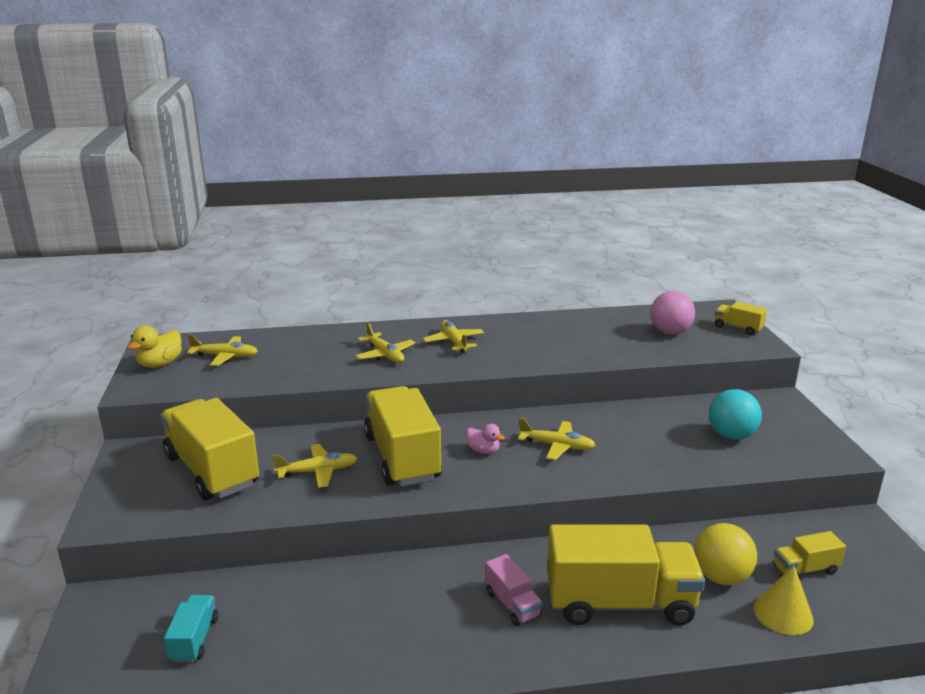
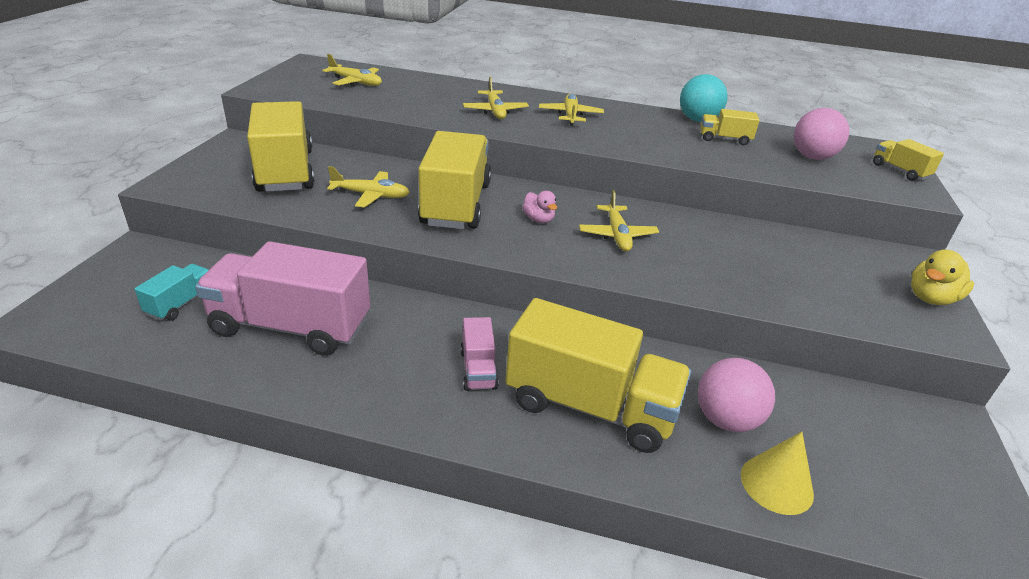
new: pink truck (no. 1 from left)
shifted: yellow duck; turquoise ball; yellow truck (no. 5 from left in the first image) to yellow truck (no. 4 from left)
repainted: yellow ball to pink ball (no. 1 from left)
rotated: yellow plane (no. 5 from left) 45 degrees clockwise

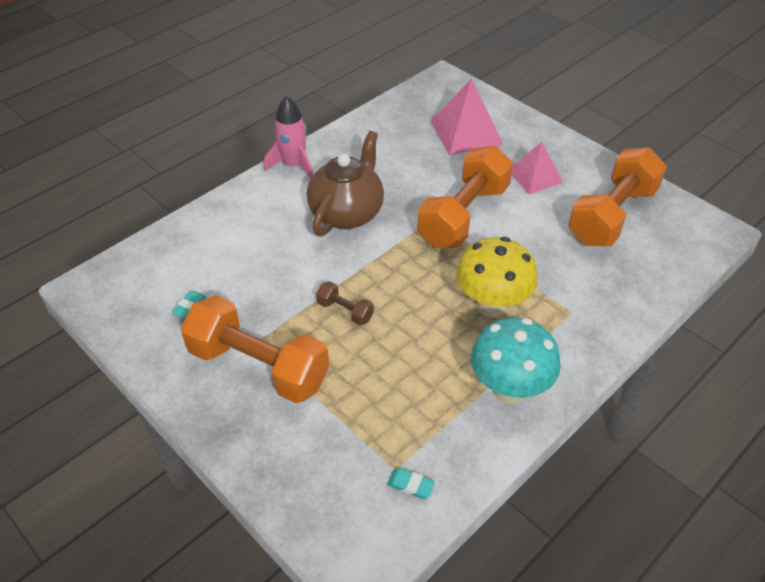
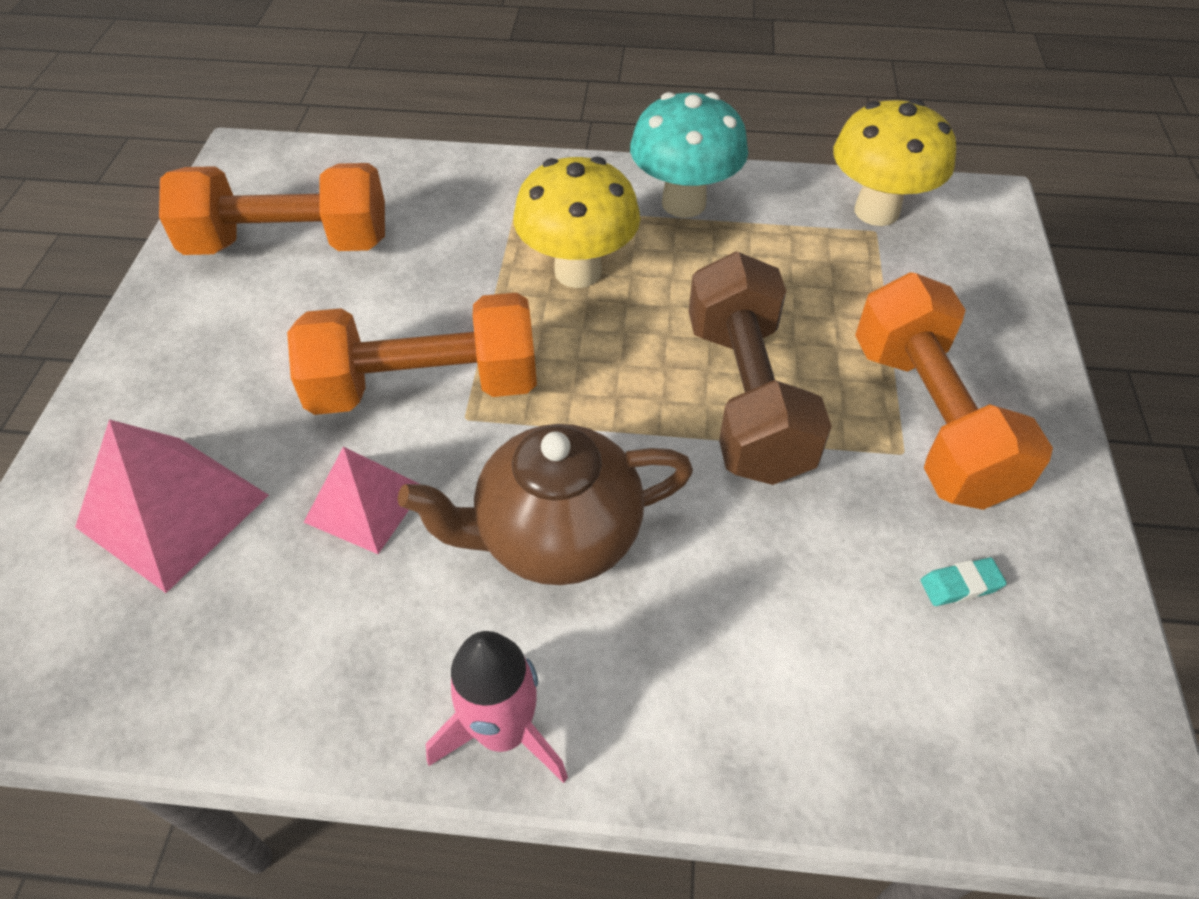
shifted: pink pyramid (no. 2 from left)
swapped: turquoise eraser (no. 2 from left) to yellow mushroom (no. 2 from left)
scaled: brown dumbbell x2.33

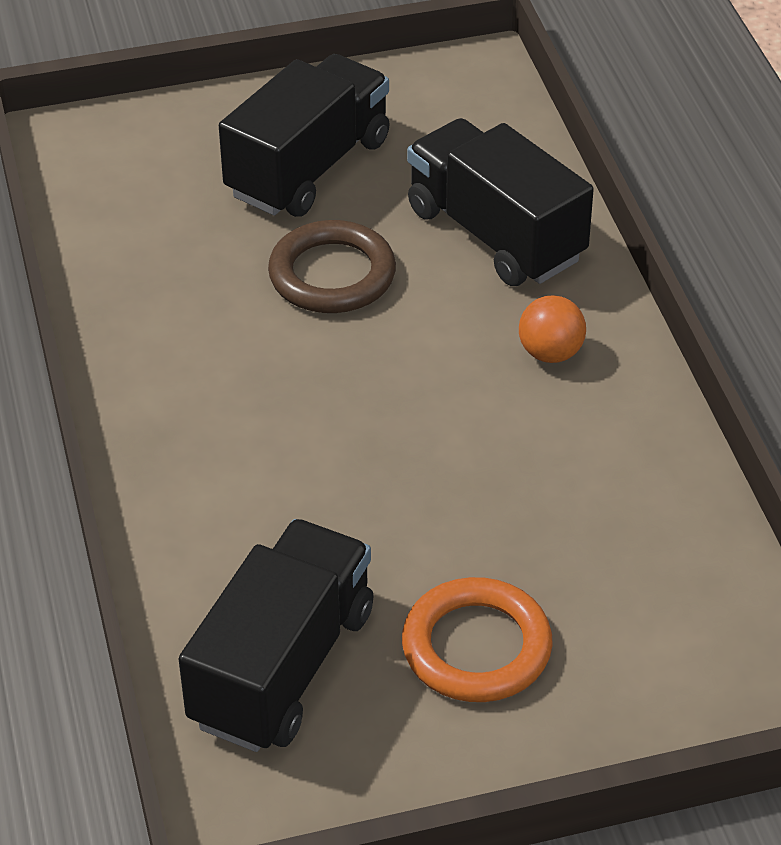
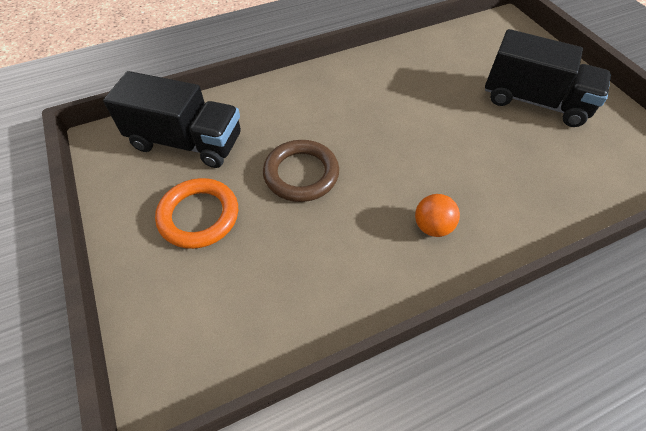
gone: black truck (no. 3 from left)
shifted: brown ring

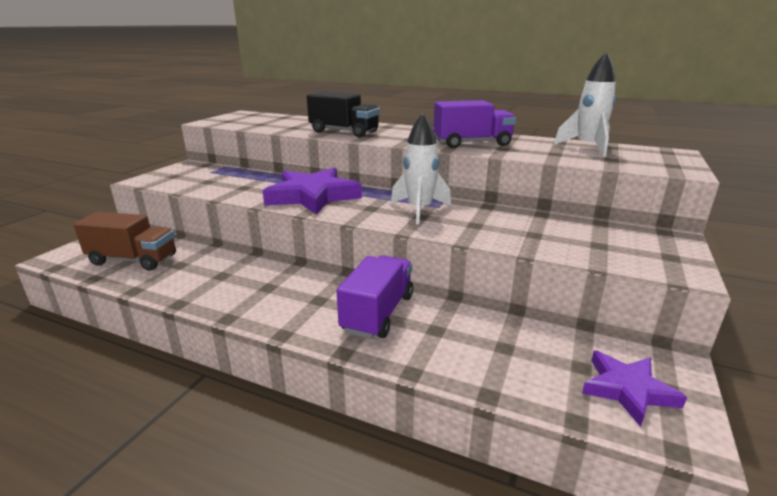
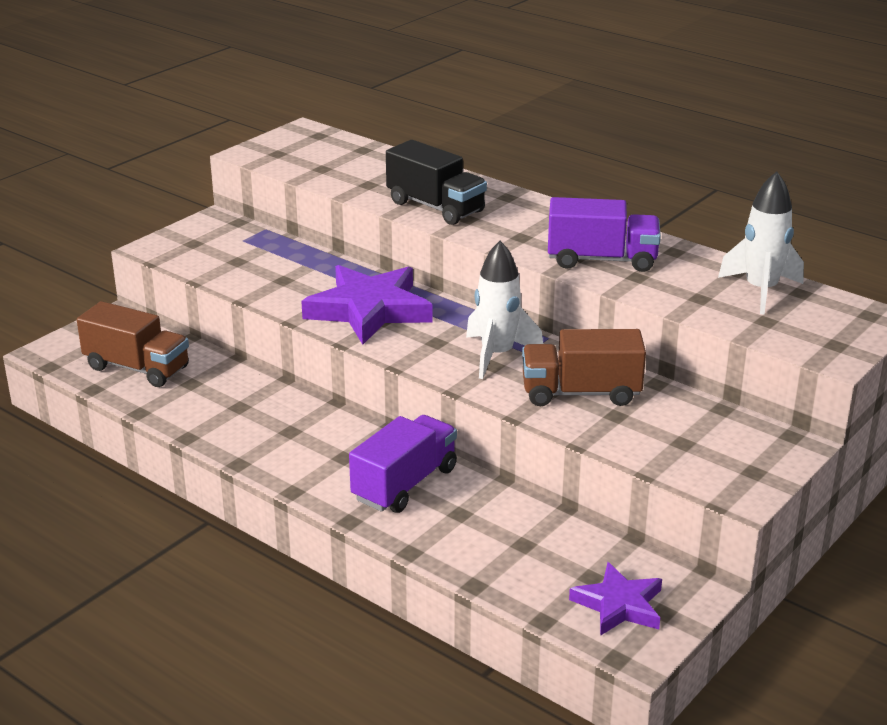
new: brown truck (no. 2 from left)

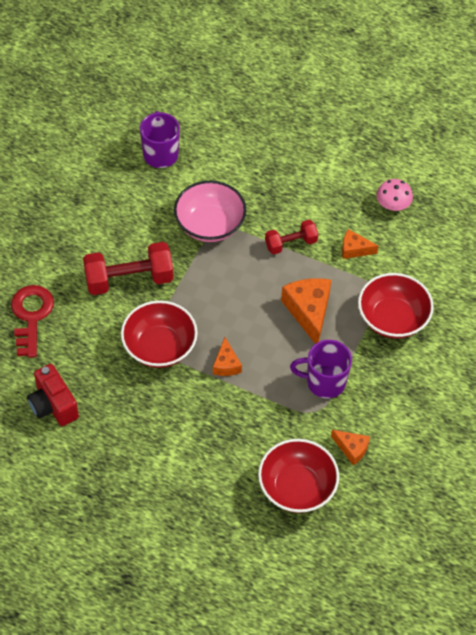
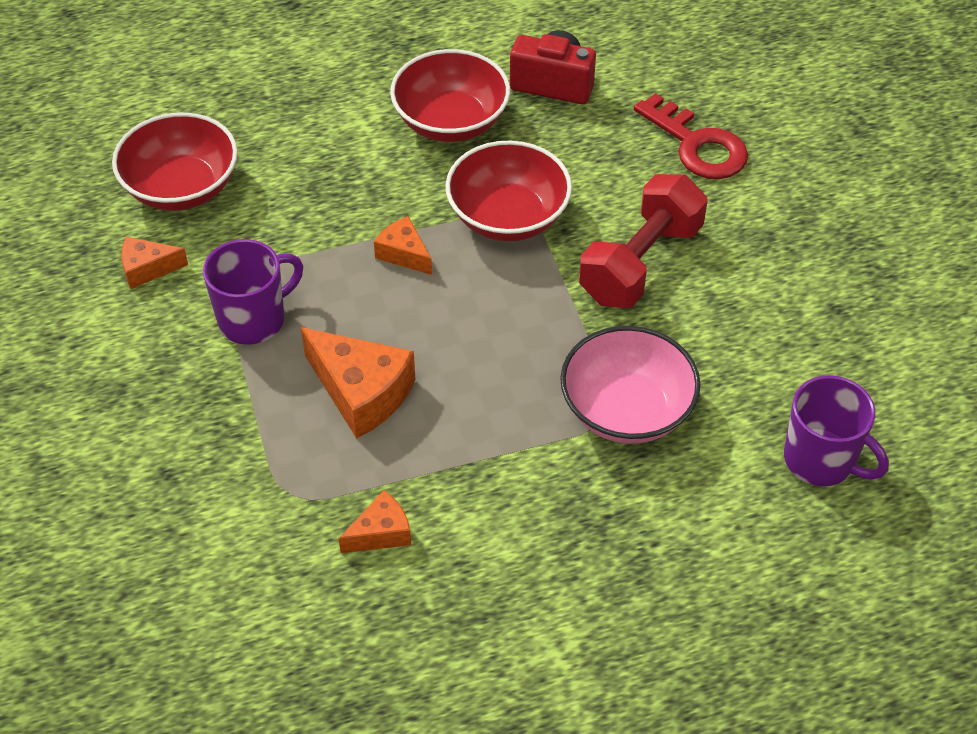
gone: red dumbbell (no. 2 from left); pink mushroom
shifted: red bowl (no. 3 from left in the first image) to red bowl (no. 2 from left)

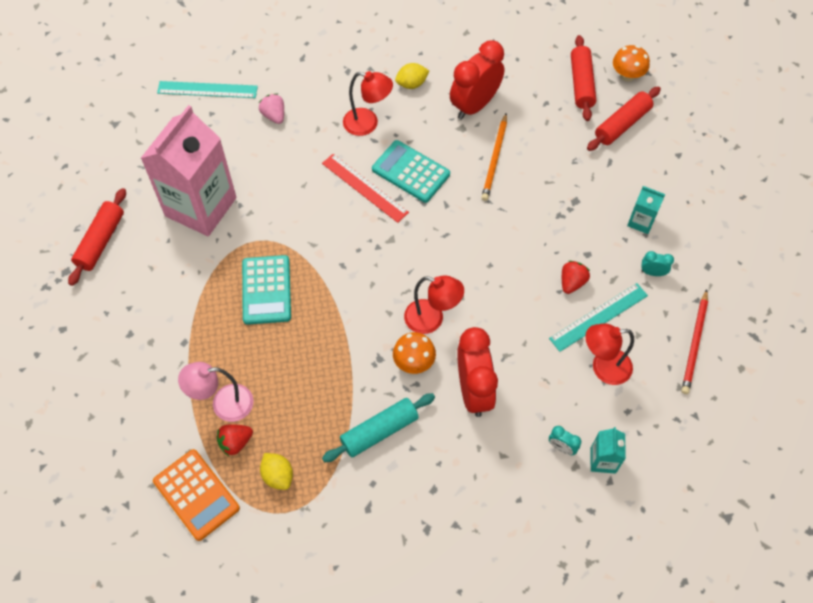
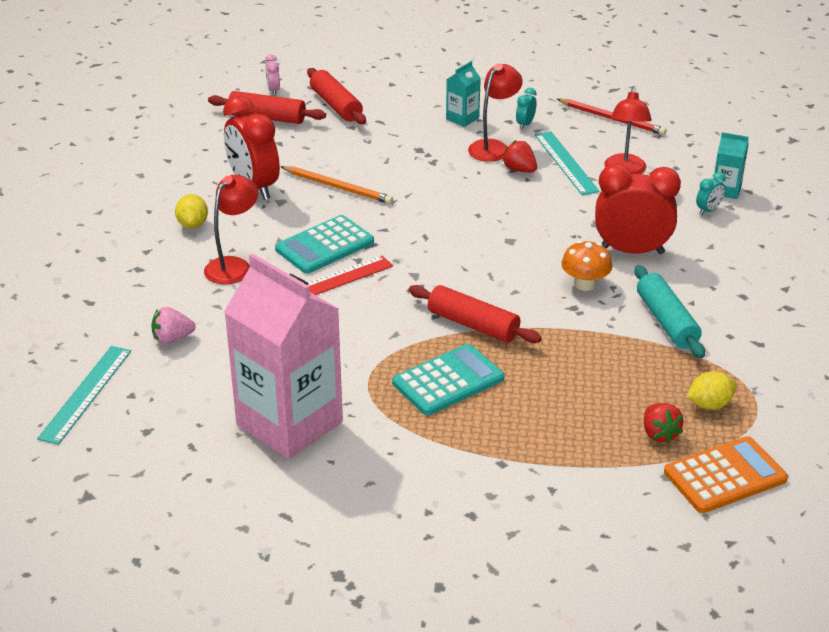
gone: pink lamp
shifted: red rolling pin (no. 1 from left in the first image) to red rolling pin (no. 3 from left); red lamp (no. 2 from left)
swapped: orange mushroom (no. 2 from left) to pink clock
rotated: turquoise calculator (no. 1 from left in the first image) 45 degrees counterclockwise

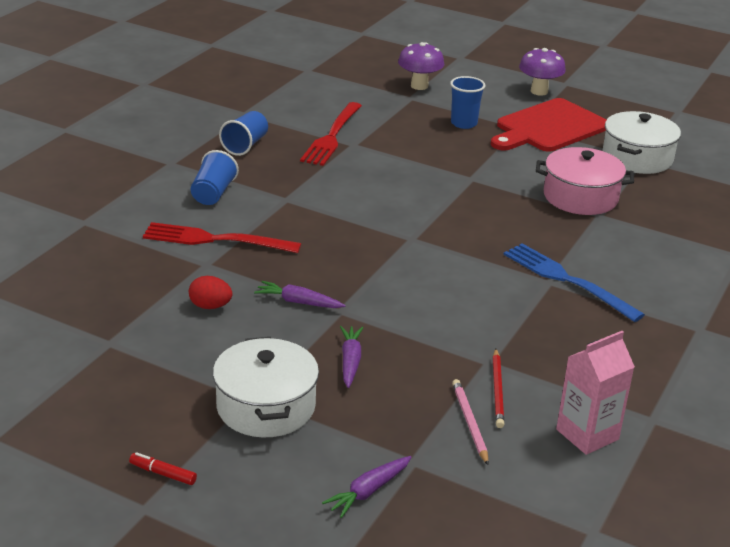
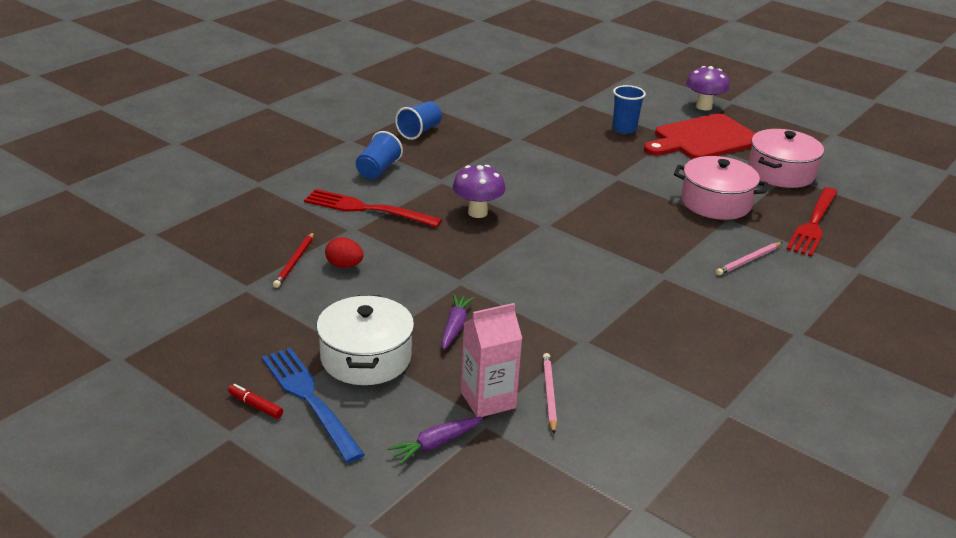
gone: purple carrot (no. 1 from left)
new: pink pencil (no. 2 from left)
shifted: red fork (no. 2 from left); purple mushroom (no. 1 from left); red pencil; blue fork; pink carton
repainted: white pot (no. 2 from left) to pink pot (no. 2 from left)

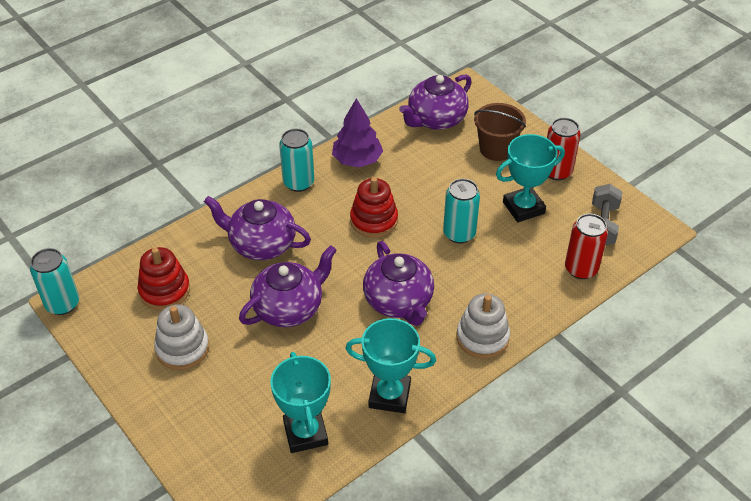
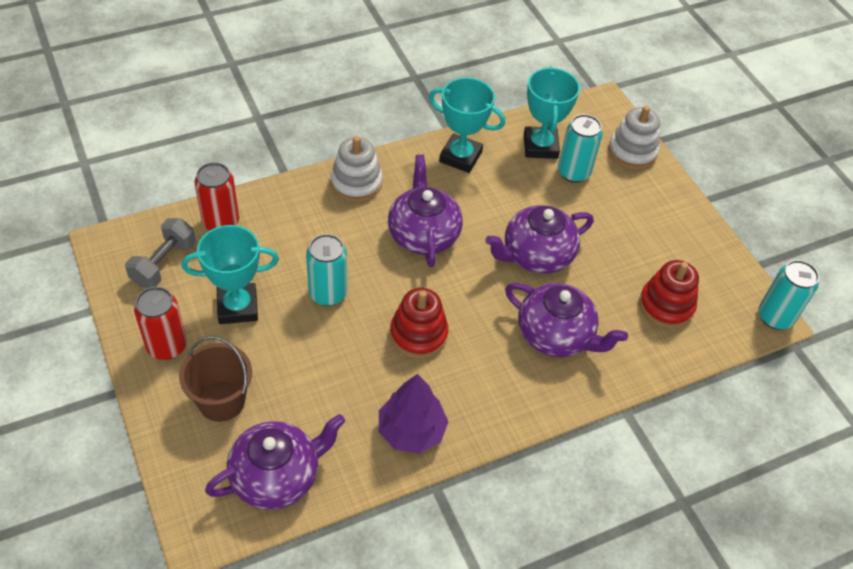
shifted: white stacking toy (no. 1 from left in the first image) to white stacking toy (no. 2 from left); turquoise can (no. 2 from left)

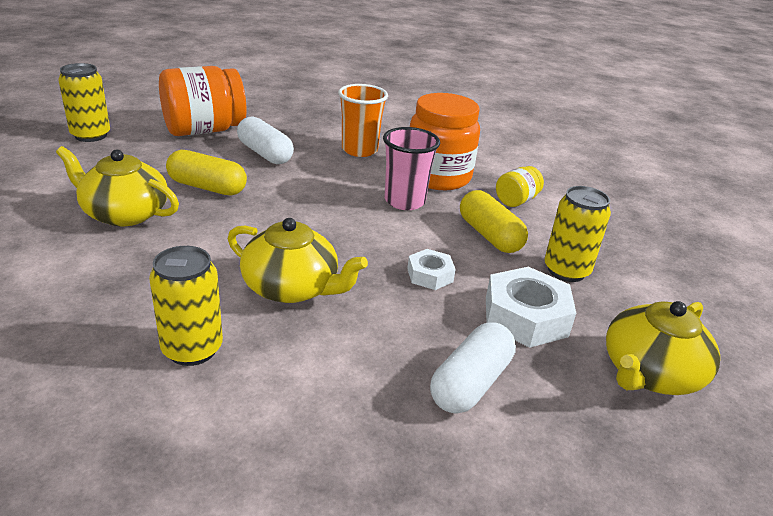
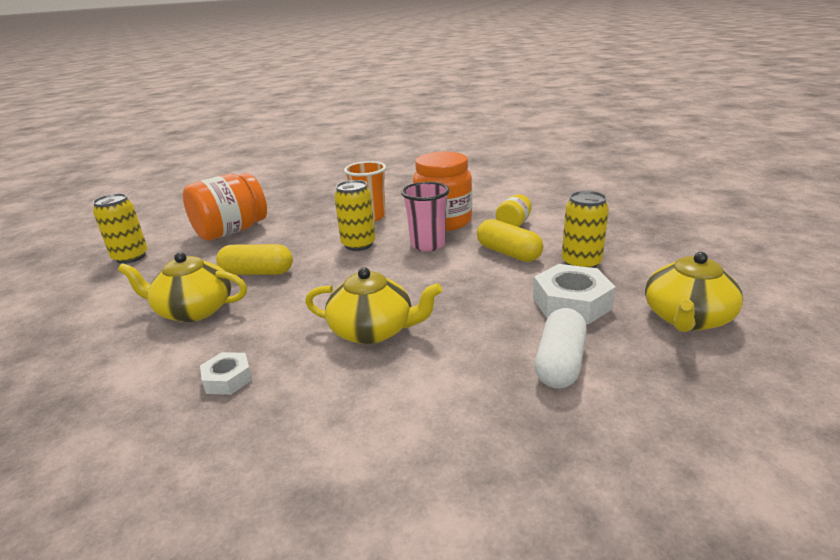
gone: white capsule (no. 1 from left)
shifted: yellow can (no. 2 from left); white nut (no. 1 from left)

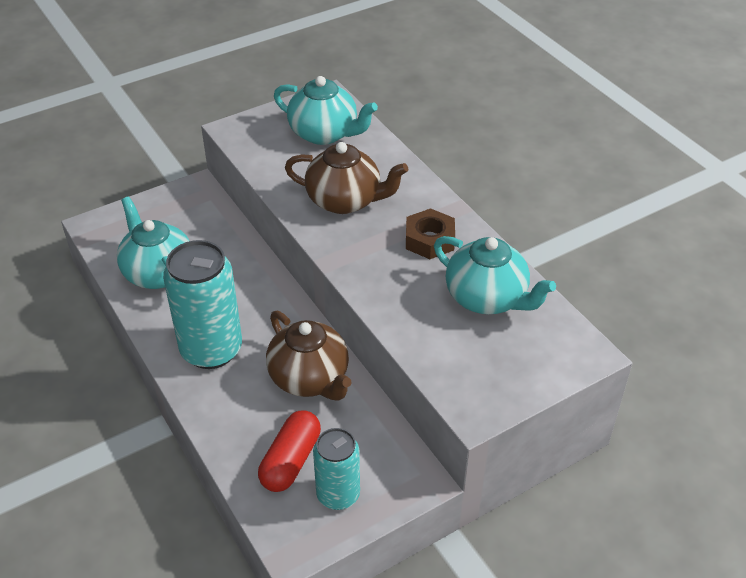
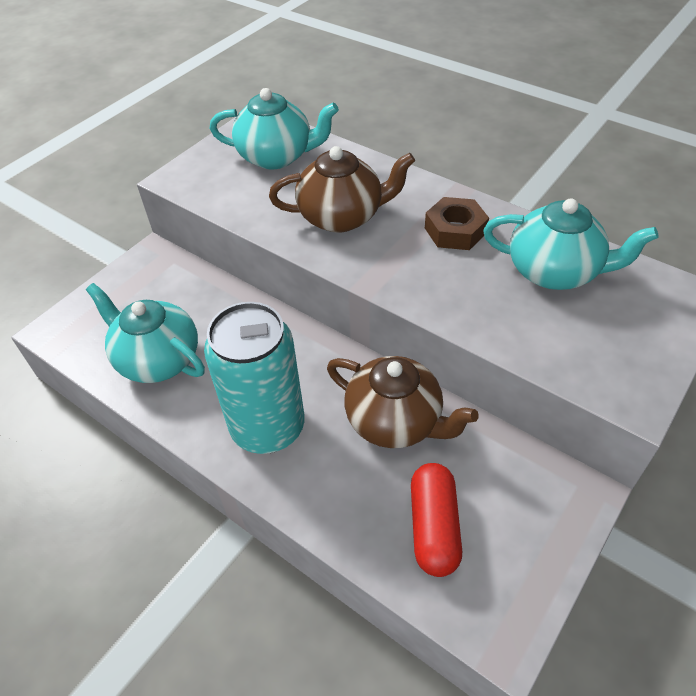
gone: turquoise can (no. 2 from left)

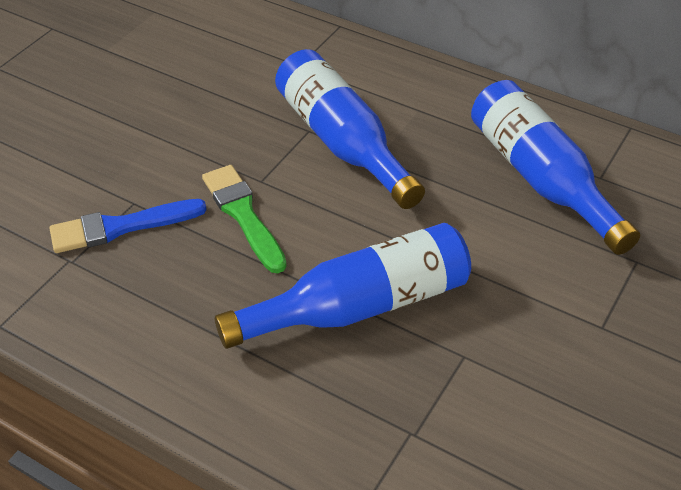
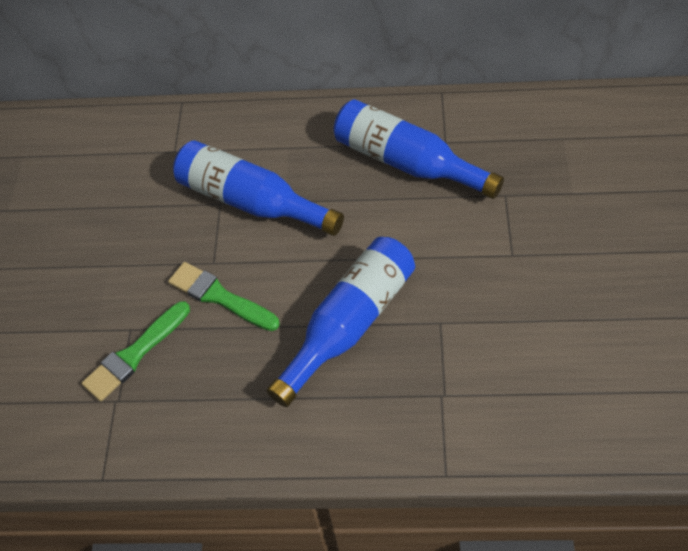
repainted: blue brush to green brush (no. 1 from left)

